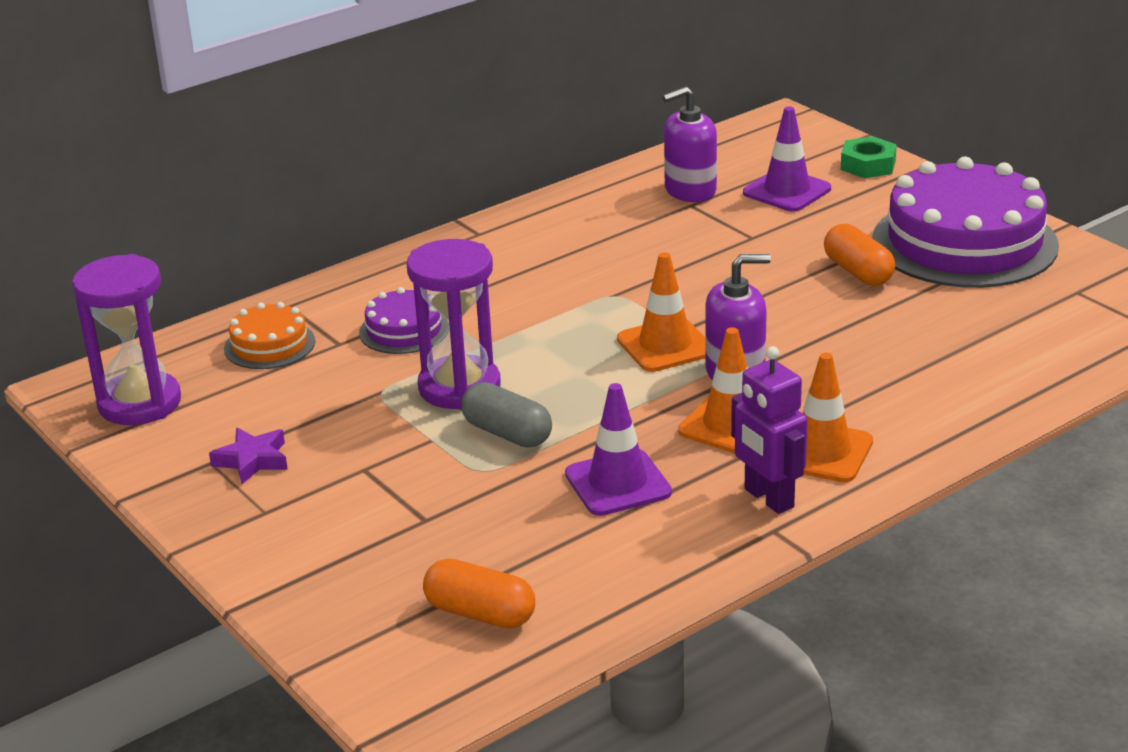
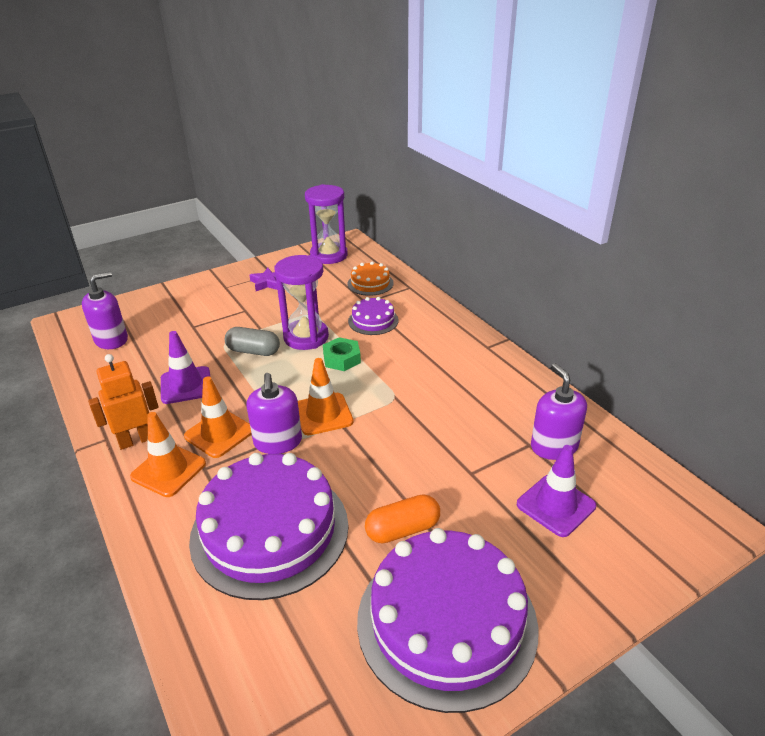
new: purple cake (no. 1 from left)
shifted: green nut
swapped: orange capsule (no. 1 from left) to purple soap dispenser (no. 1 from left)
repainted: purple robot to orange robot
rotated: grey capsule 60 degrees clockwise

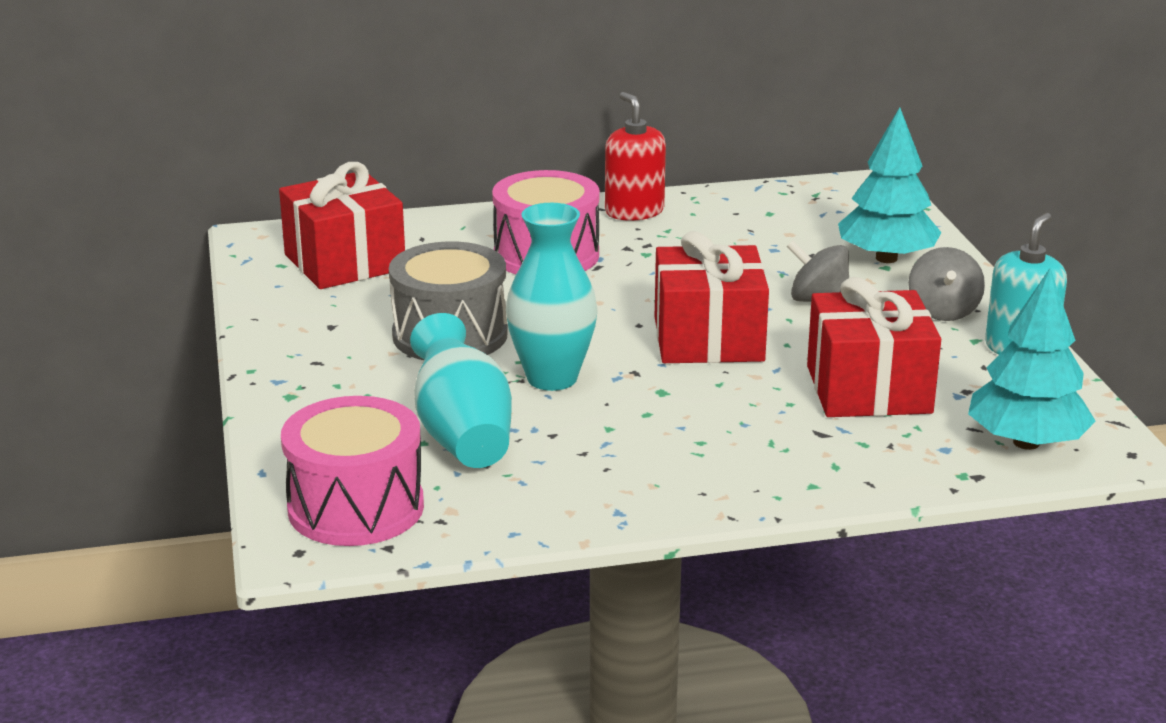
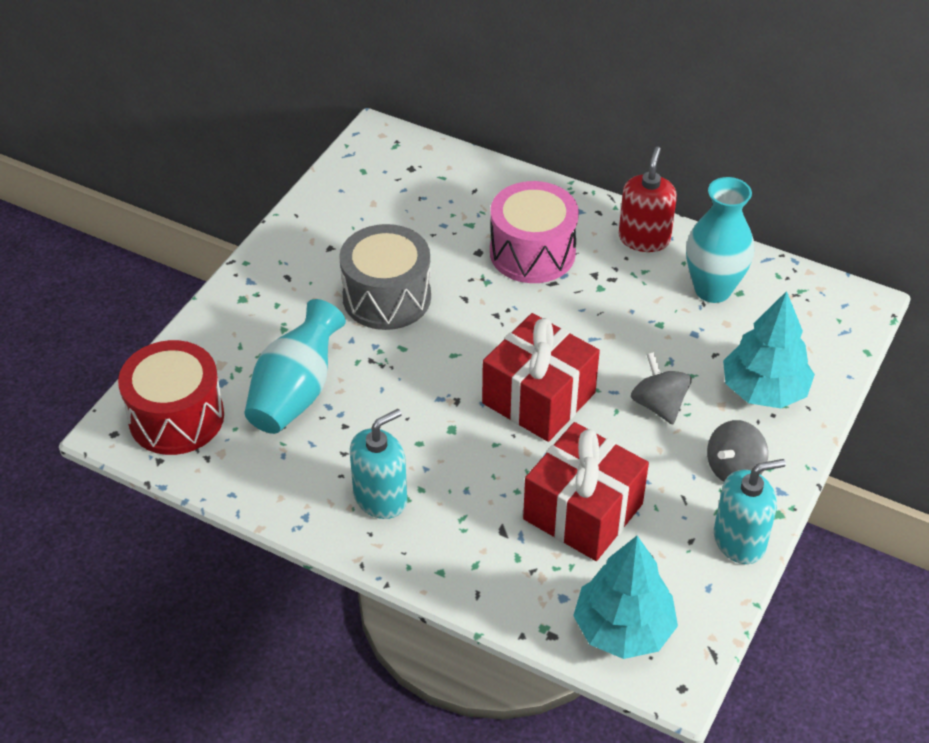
gone: red gift (no. 1 from left)
new: turquoise soap dispenser (no. 1 from left)
shifted: turquoise vase (no. 2 from left)
repainted: pink drum (no. 1 from left) to red drum

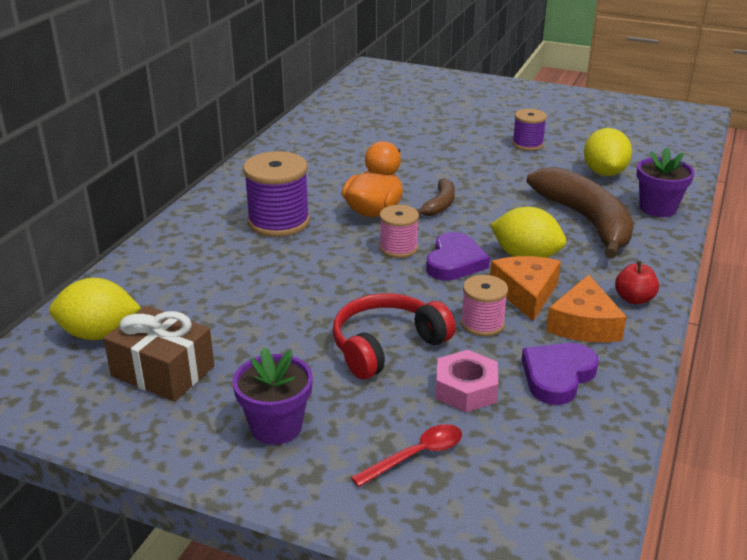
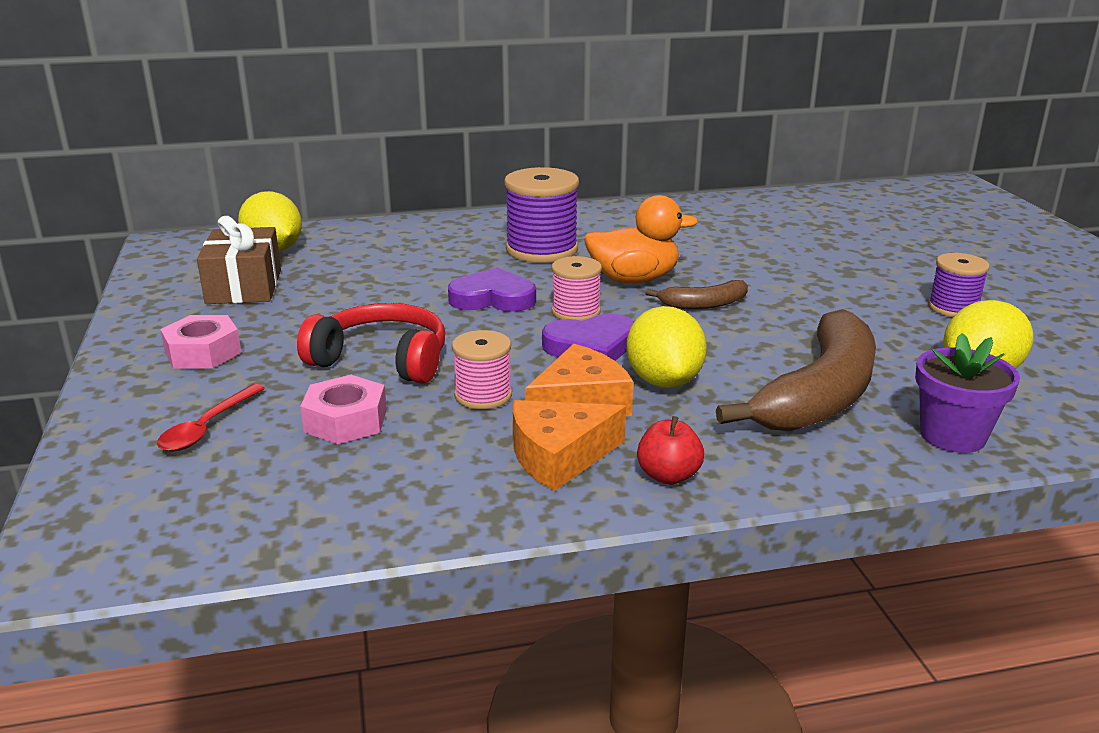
shifted: purple heart (no. 2 from left in the first image) to purple heart (no. 1 from left)
swapped: purple flower pot (no. 1 from left) to pink nut (no. 1 from left)
rotated: red spoon 90 degrees clockwise

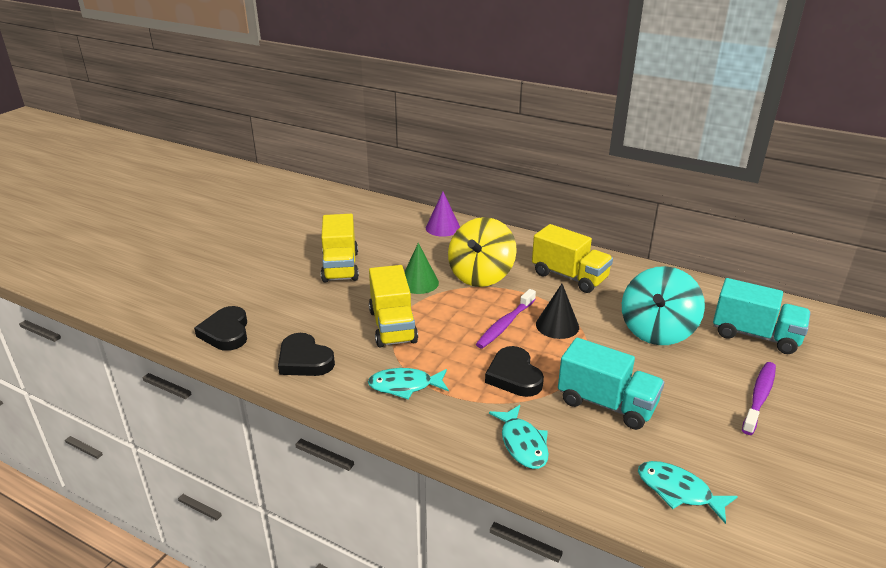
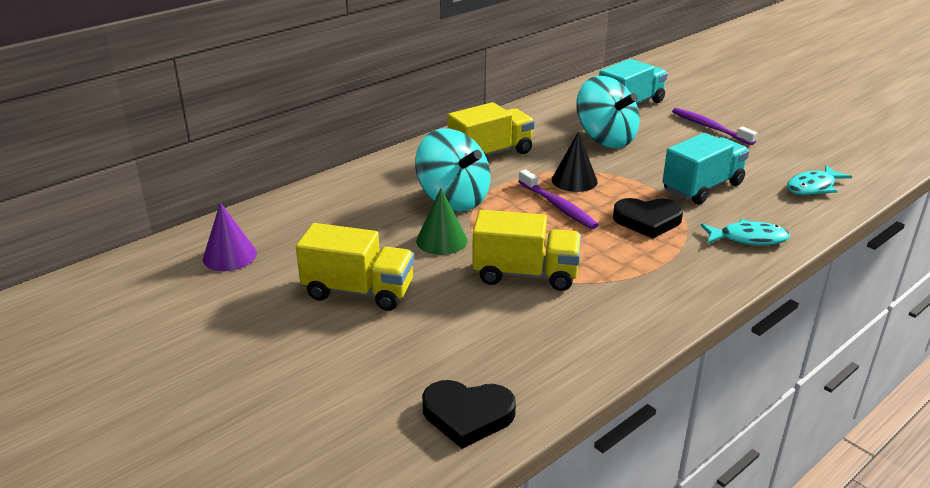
gone: black heart (no. 2 from left); turquoise fish (no. 1 from left)
shifted: purple cone
repainted: yellow spinning top to turquoise spinning top (no. 1 from left)

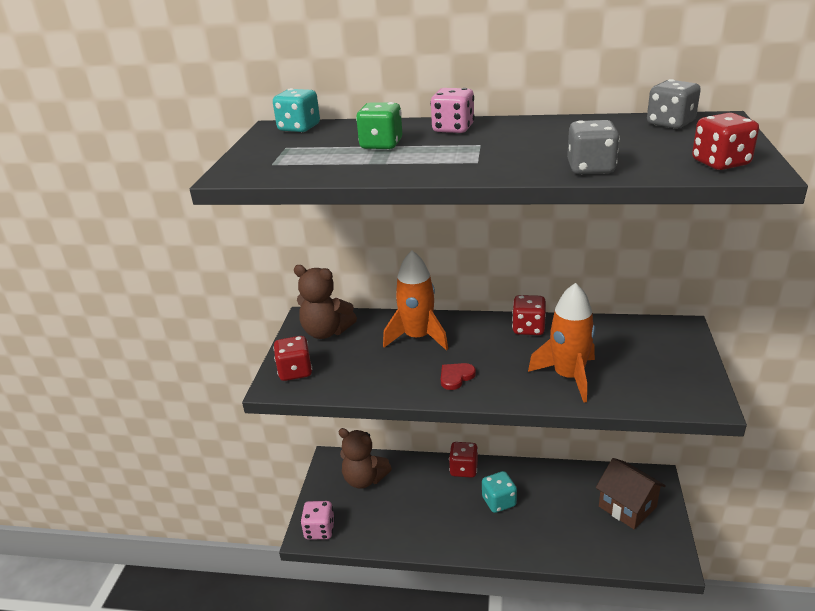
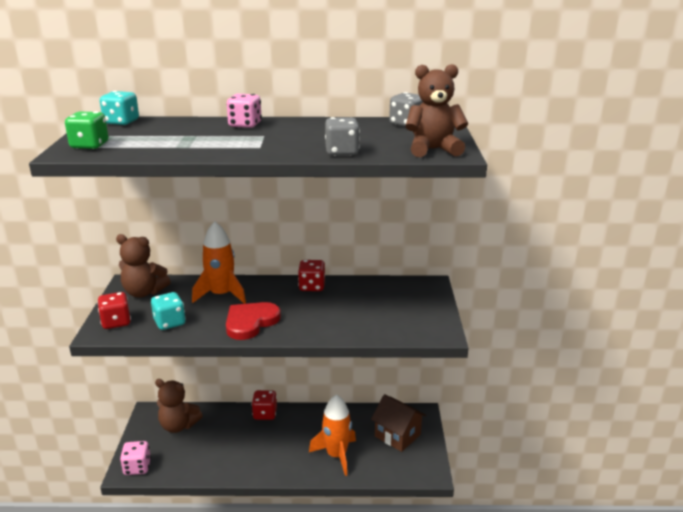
shifted: green dice; turquoise dice (no. 2 from left); orange rocket (no. 2 from left)
swapped: red dice (no. 4 from left) to brown teddy bear (no. 3 from left)
scaled: red heart x1.88

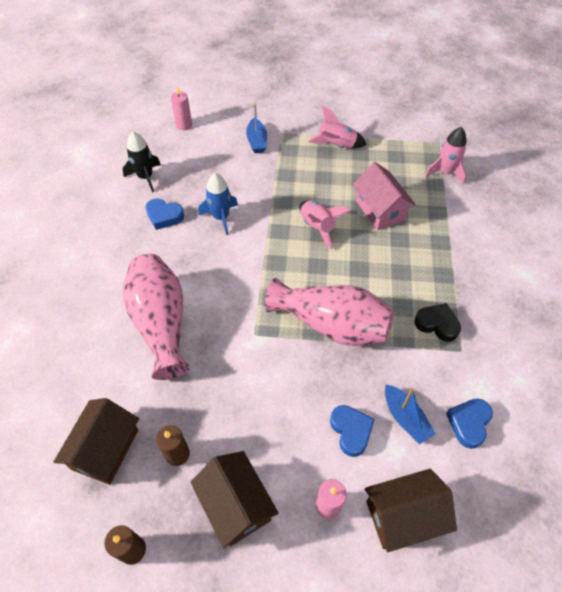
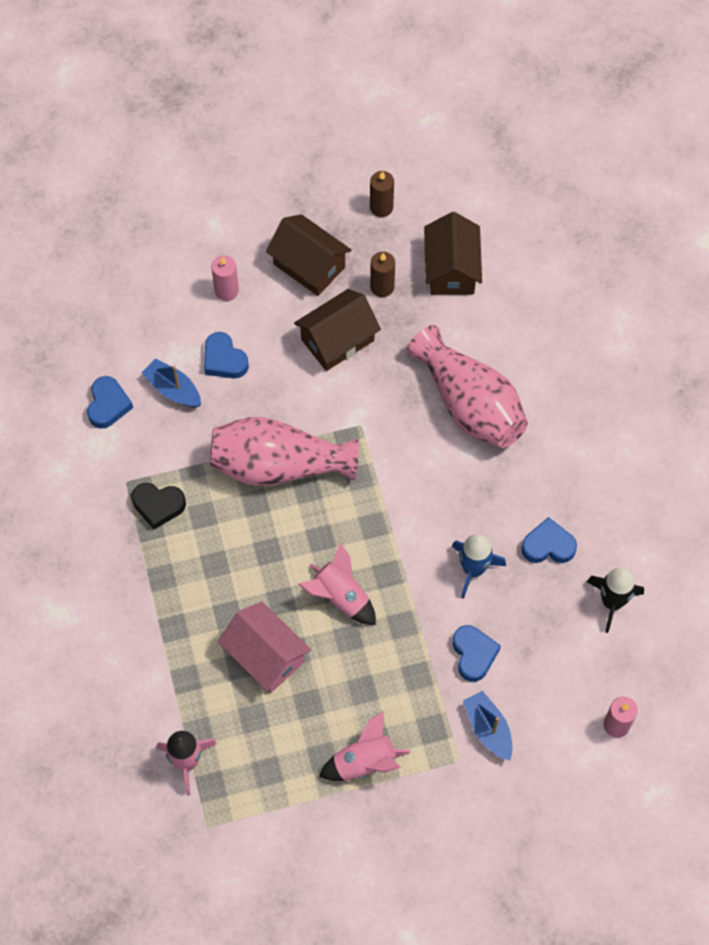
new: blue heart (no. 3 from left)
shifted: brown house (no. 3 from left in the first image) to brown house (no. 2 from left)

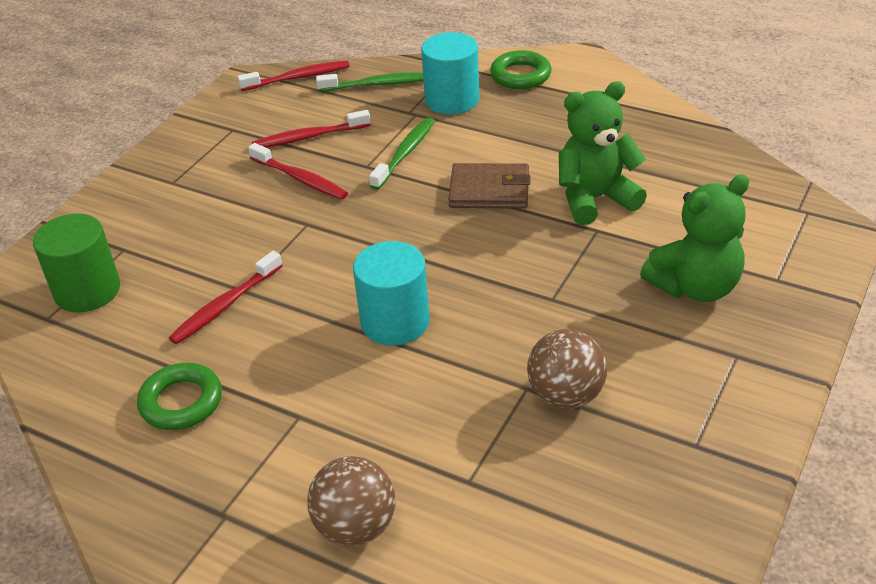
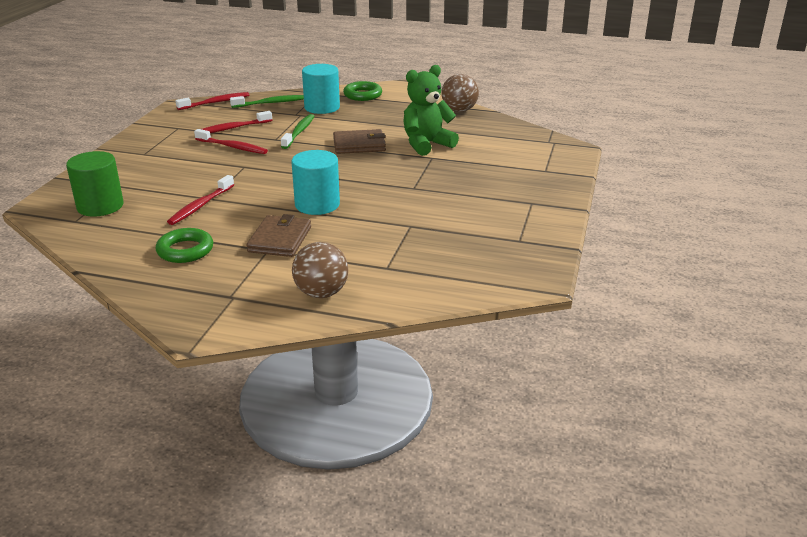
gone: green teddy bear (no. 2 from left)
new: brown wallet (no. 1 from left)
shifted: brown ball (no. 2 from left)

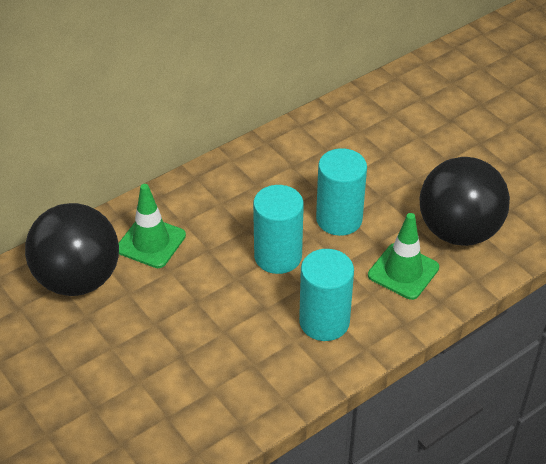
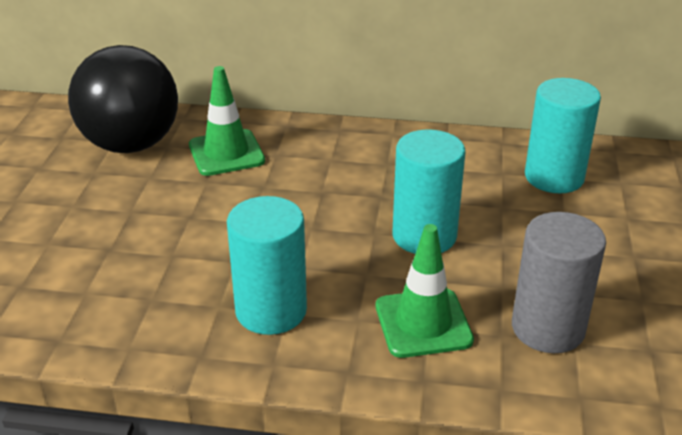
shifted: turquoise cylinder (no. 1 from left in the first image) to turquoise cylinder (no. 3 from left)
swapped: black ball (no. 2 from left) to grey cylinder

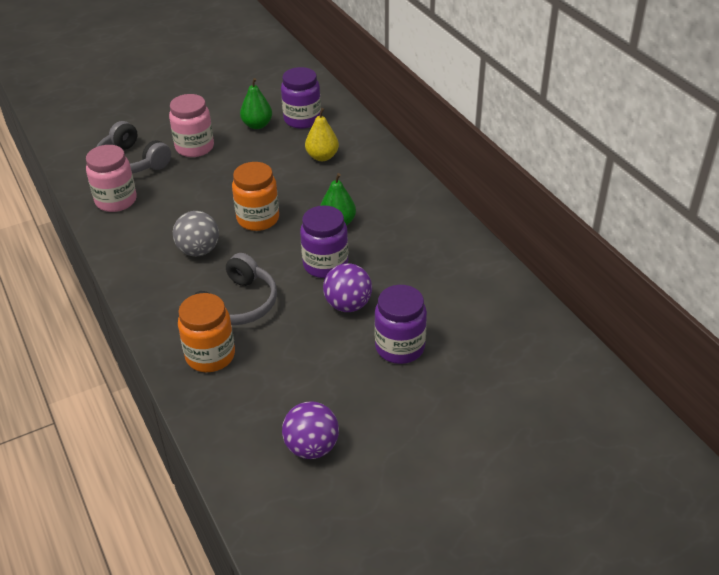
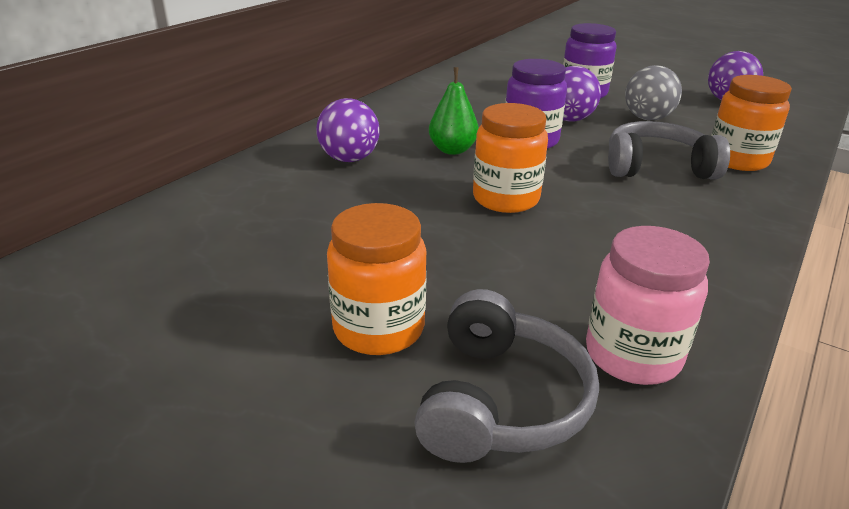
gone: green pear (no. 1 from left); purple jar (no. 1 from left); yellow pear
new: purple ball (no. 1 from left)
shifted: grey ball
repainted: pink jar (no. 2 from left) to orange jar (no. 1 from left)

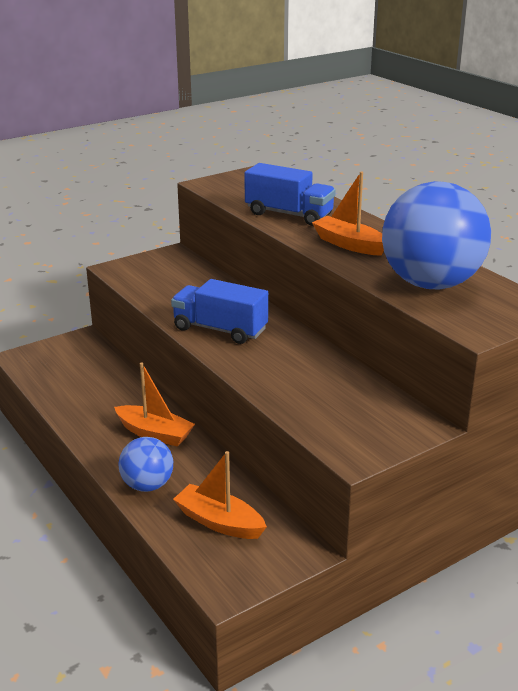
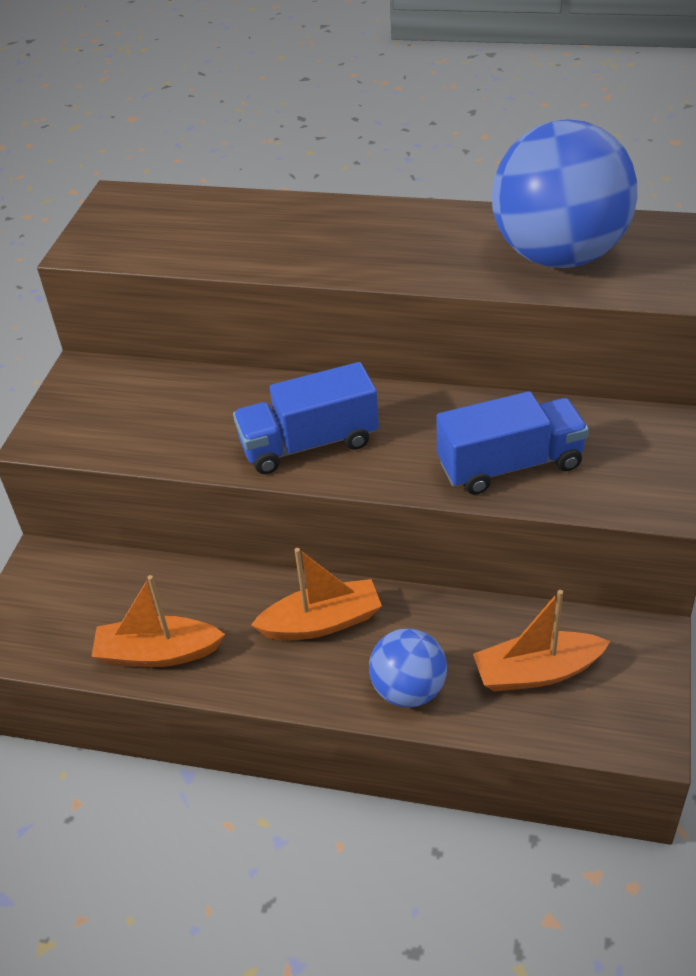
shifted: blue truck (no. 2 from left); orange boat (no. 3 from left in the first image) to orange boat (no. 1 from left)

